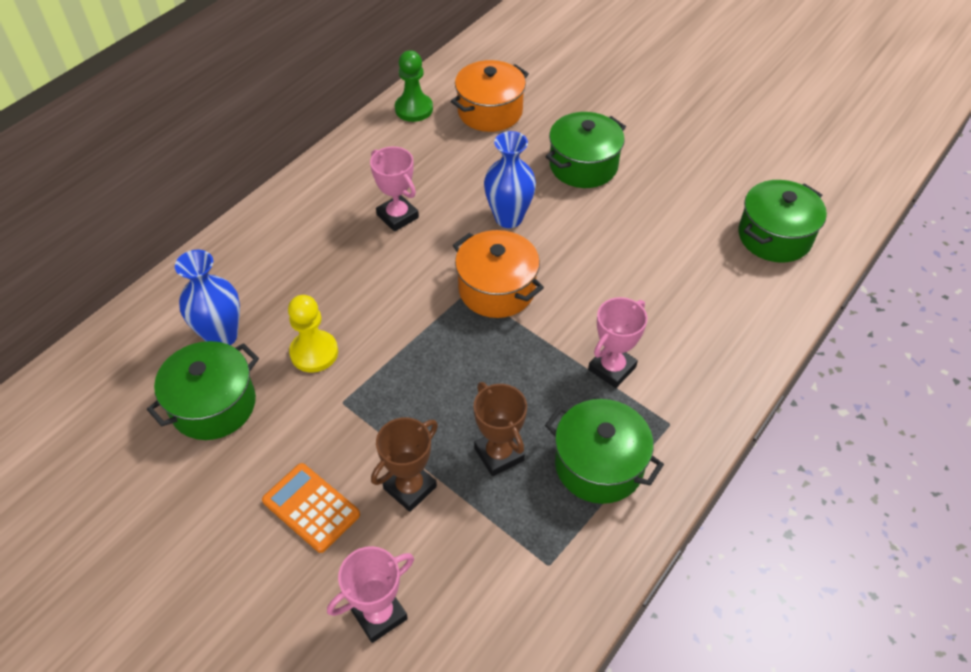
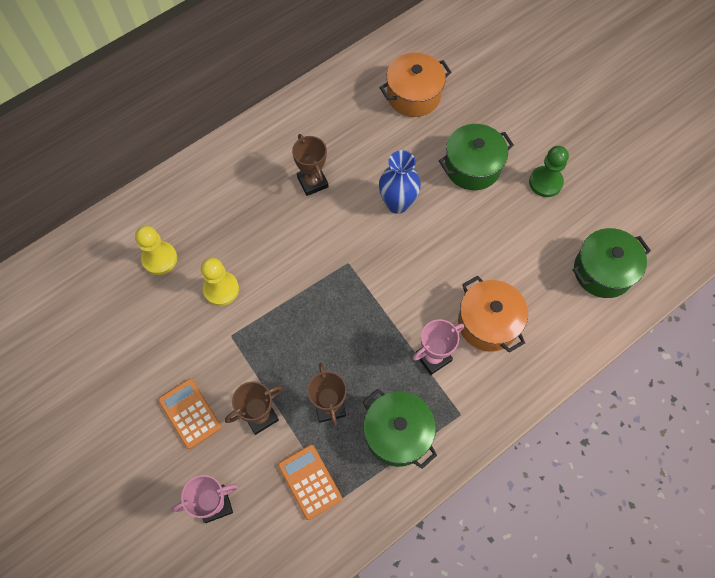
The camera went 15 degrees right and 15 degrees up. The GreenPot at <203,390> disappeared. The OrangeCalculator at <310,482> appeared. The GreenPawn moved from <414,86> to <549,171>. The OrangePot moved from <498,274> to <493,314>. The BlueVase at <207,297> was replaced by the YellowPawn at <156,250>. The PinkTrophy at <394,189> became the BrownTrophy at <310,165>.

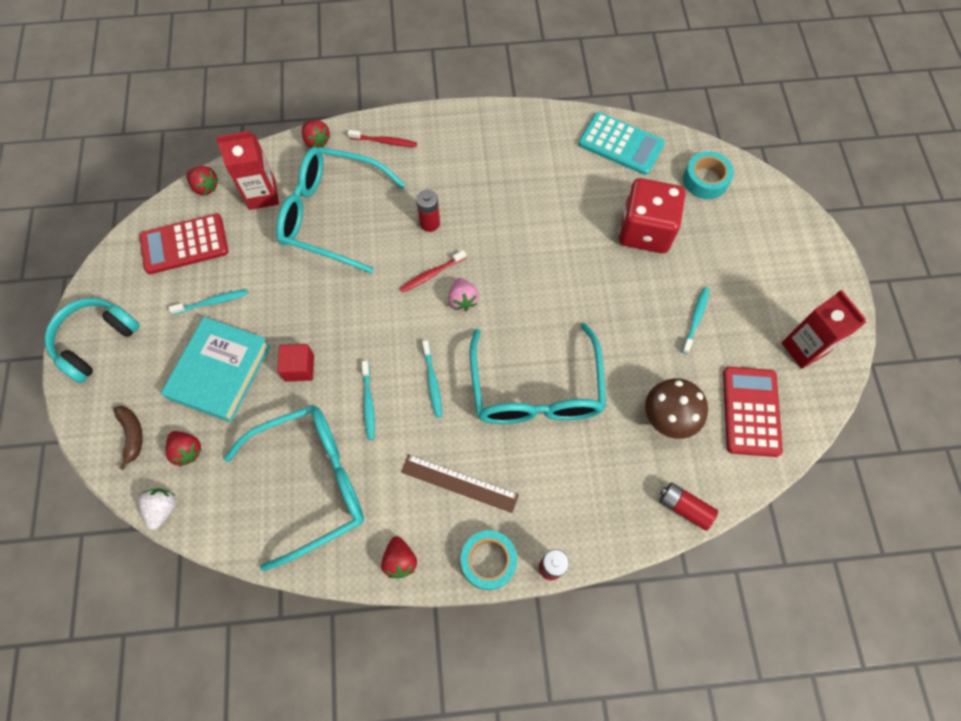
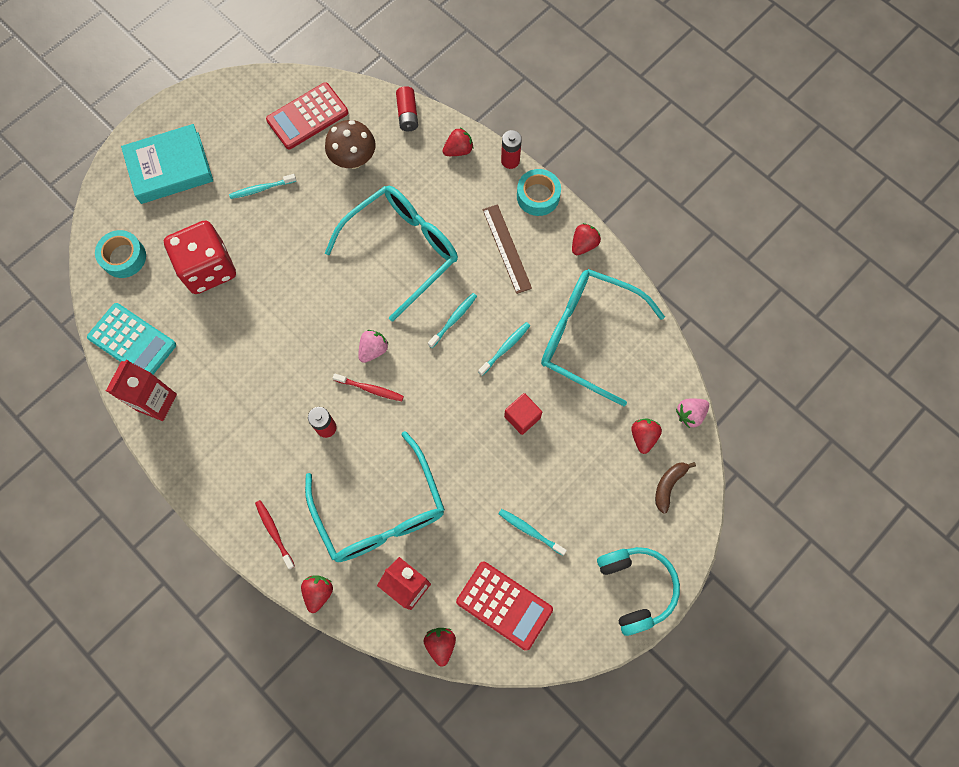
The camera went 130 degrees left and 5 degrees up. The RedStrawberry at <458,142> appeared. The TurquoiseBook moved from <216,370> to <167,164>. The RedCarton moved from <823,329> to <141,390>. The WhiteStrawberry at <157,509> became the PinkStrawberry at <692,413>. The TurquoiseHeadphones at <92,340> turned 105 degrees counterclockwise. The TurquoiseCalculator at <621,143> turned 135 degrees clockwise.

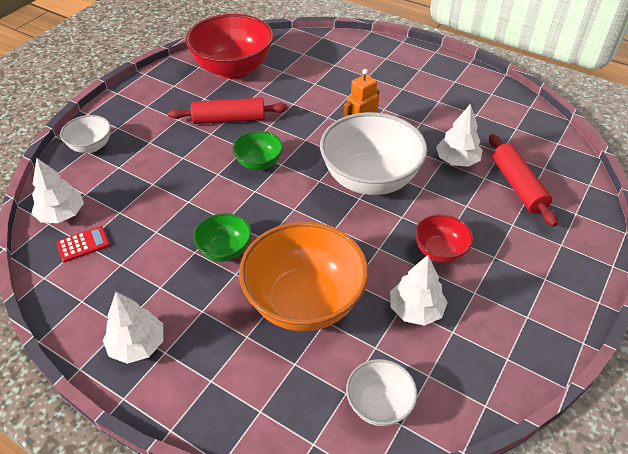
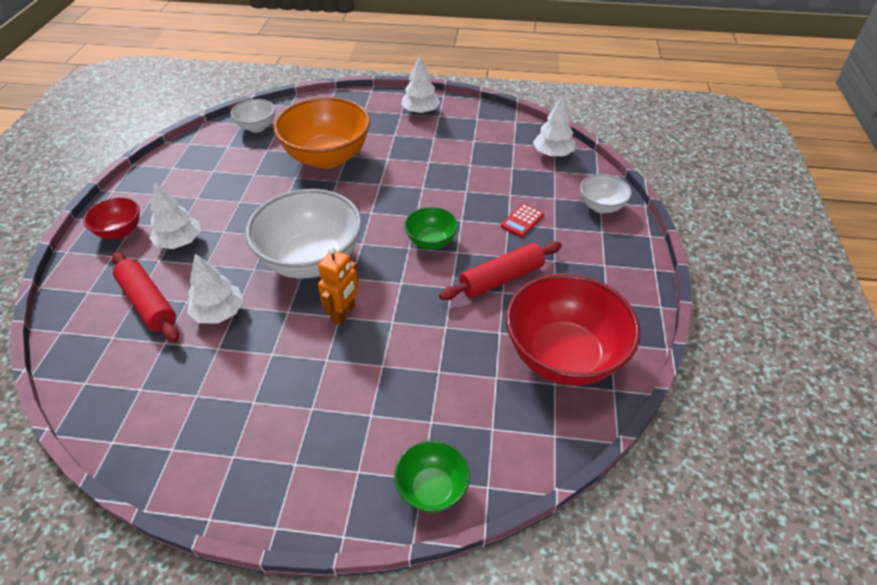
The camera went 155 degrees right and 0 degrees up. The RedCalculator moved from <83,244> to <522,220>. The GreenBowl moved from <222,237> to <432,476>. The WhiteTree moved from <419,290> to <175,215>. The RedBowl moved from <444,238> to <111,218>.

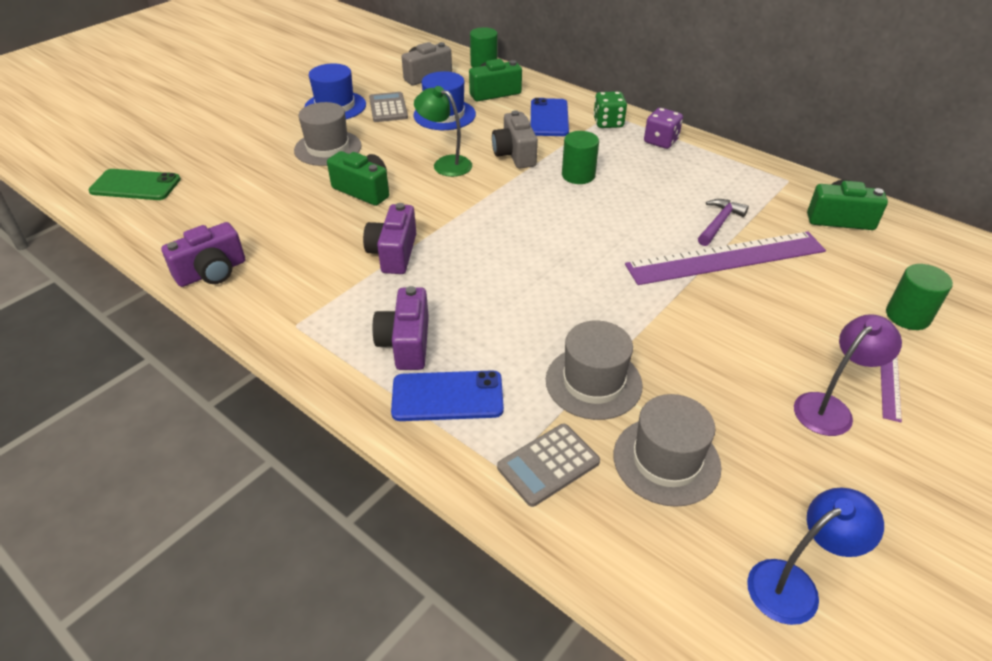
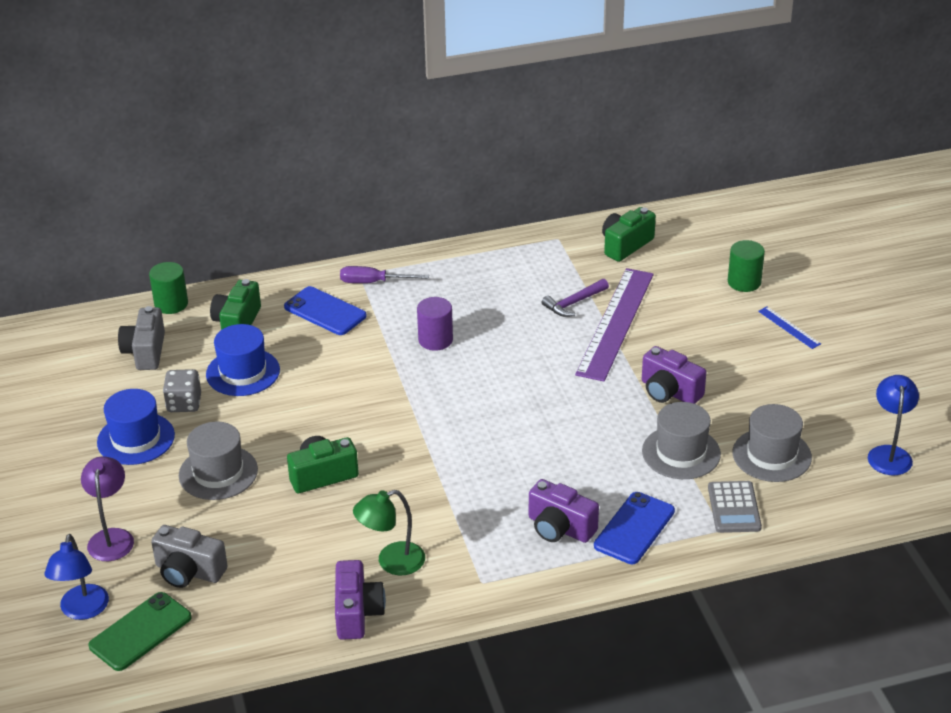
The camera went 55 degrees left and 5 degrees down. The PurpleDice at <663,128> disappeared. The BlueLamp at <76,577> appeared. The PurpleCamera moved from <389,238> to <674,375>. The GreenLamp moved from <443,131> to <389,532>. The GreyCamera moved from <515,139> to <189,556>. The PurpleLamp moved from <848,375> to <107,508>. The GreyCalculator at <388,107> was replaced by the GreyDice at <182,390>. The GreenDice at <610,109> was replaced by the PurpleScrewdriver at <384,274>. The GreenCylinder at <580,157> became the PurpleCylinder at <435,324>. The PurpleRuler at <891,389> became the BlueRuler at <789,328>. The PurpleHammer at <723,222> turned 105 degrees counterclockwise.

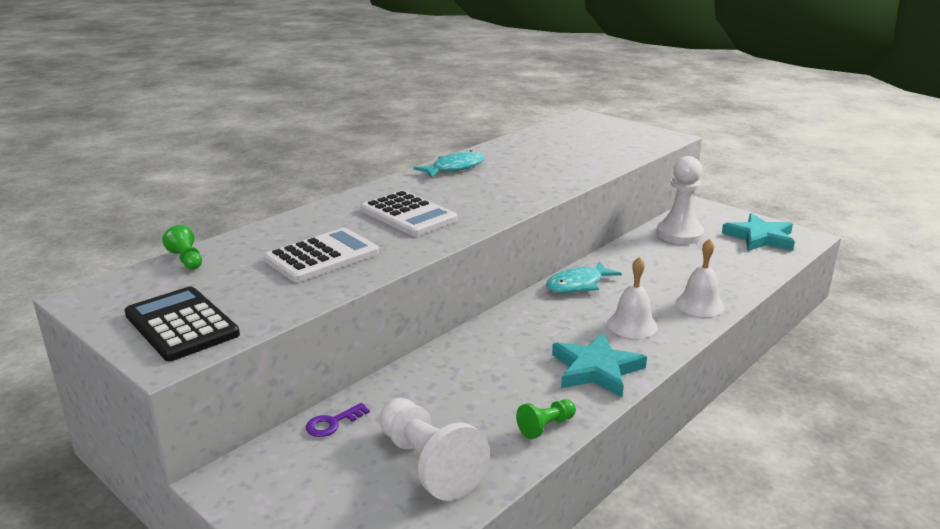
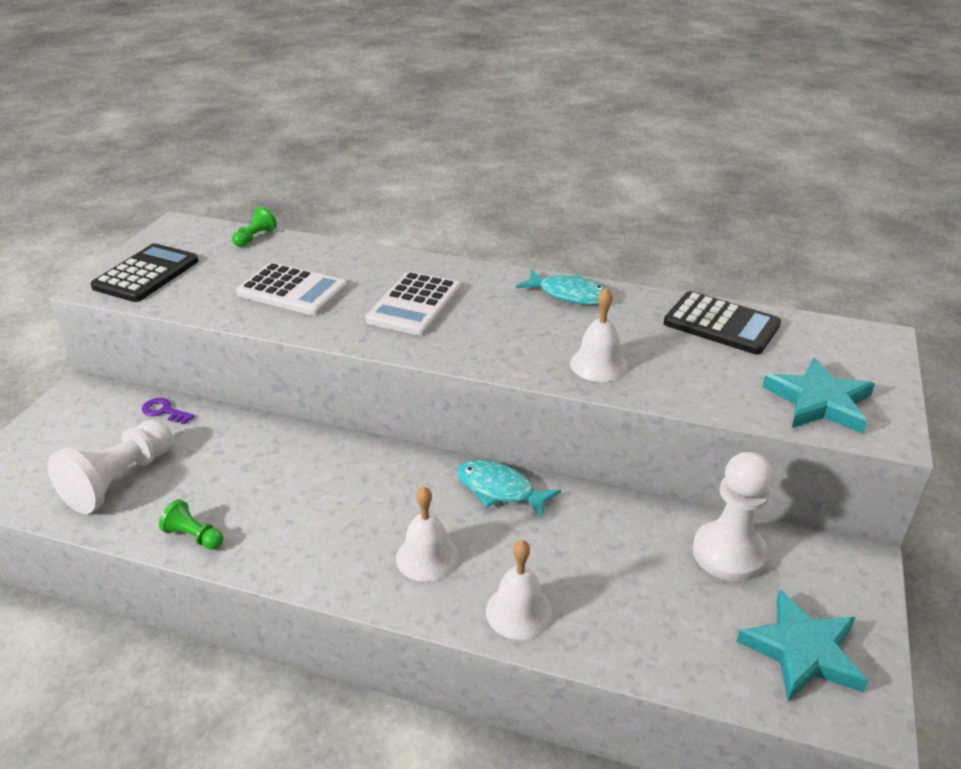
The camera went 65 degrees right and 10 degrees up. The WhiteBell at <599,335> appeared. The BlackCalculator at <722,322> appeared. The TurquoiseStar moved from <599,365> to <818,395>.

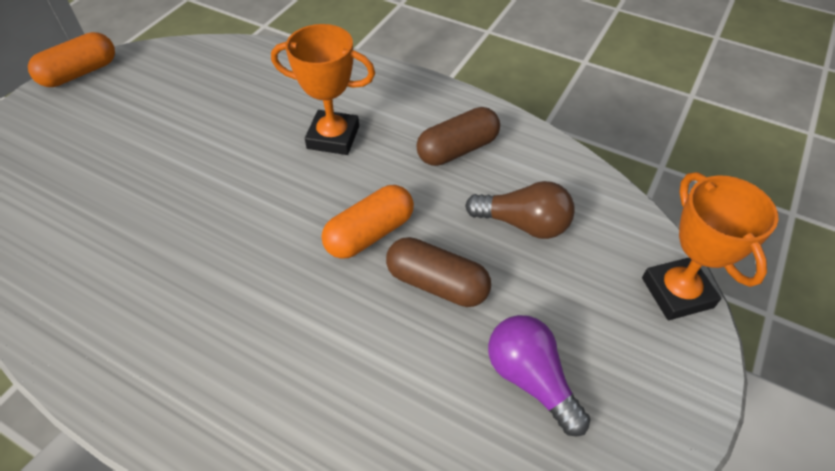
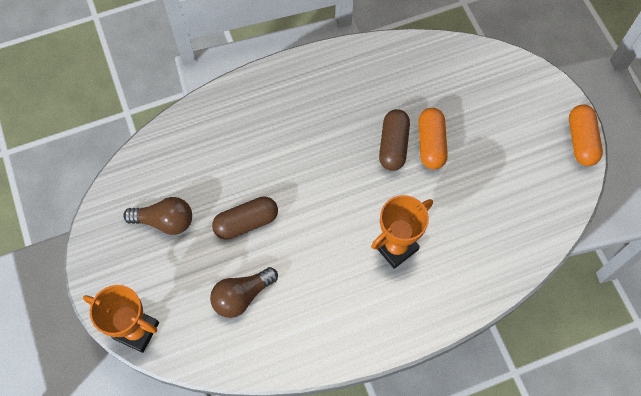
The camera went 130 degrees right and 15 degrees up. The OrangeCapsule moved from <367,222> to <433,138>. The BrownCapsule moved from <458,136> to <394,140>. The PurpleLightBulb at <539,375> became the BrownLightBulb at <157,216>.

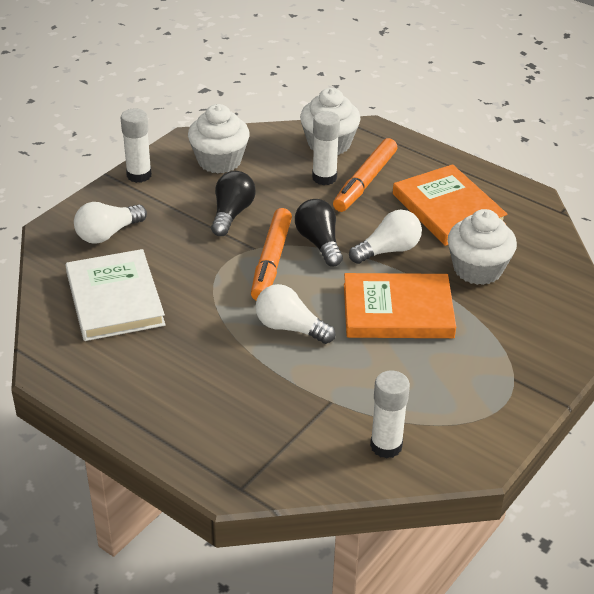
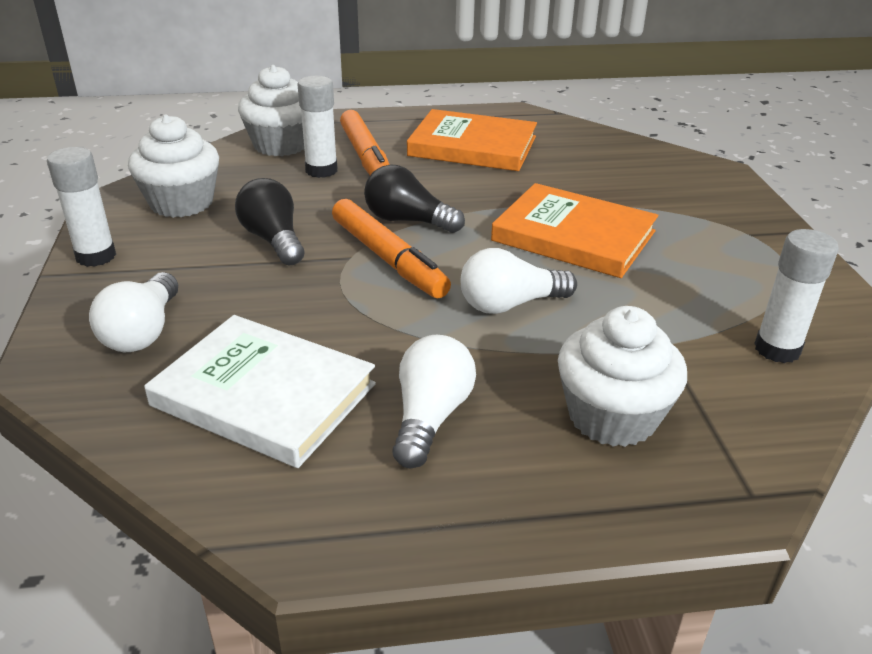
The camera went 45 degrees left and 5 degrees down. The WhiteLightBulb moved from <385,237> to <434,401>. The WhiteCupcake moved from <482,247> to <622,376>. The OrangeBook at <400,305> turned 75 degrees clockwise.

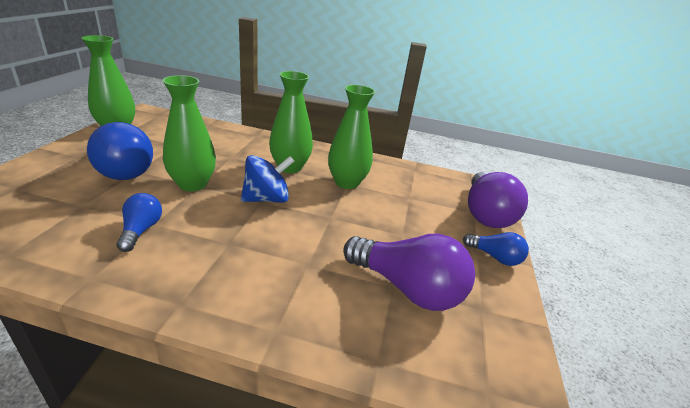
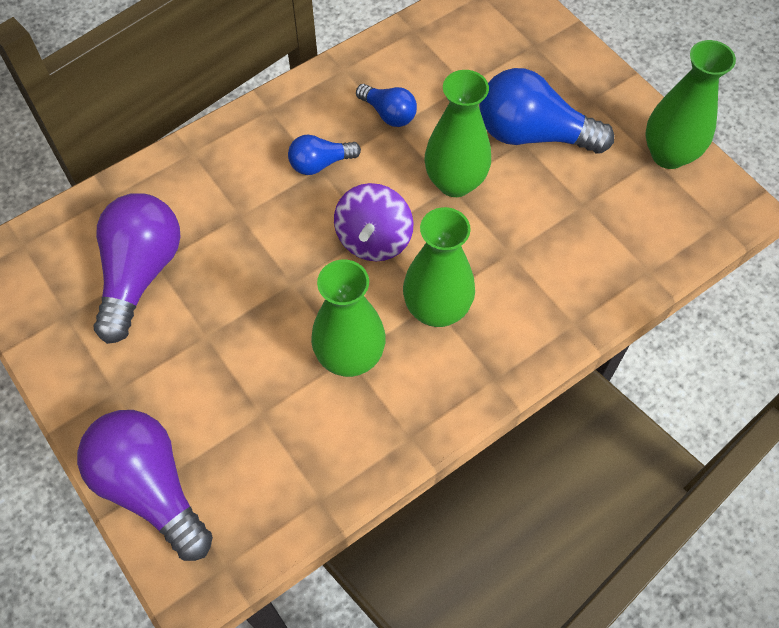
The camera went 135 degrees right and 30 degrees up. The BlueLightBulb moved from <496,249> to <324,154>. The BlueSpinningTop at <267,179> became the PurpleSpinningTop at <373,222>. The PurpleLightBulb at <409,272> turned 120 degrees clockwise.

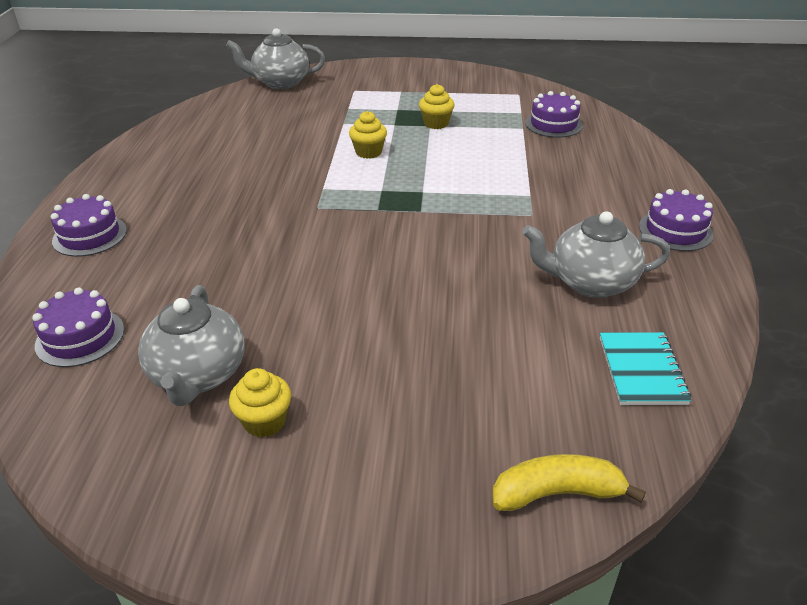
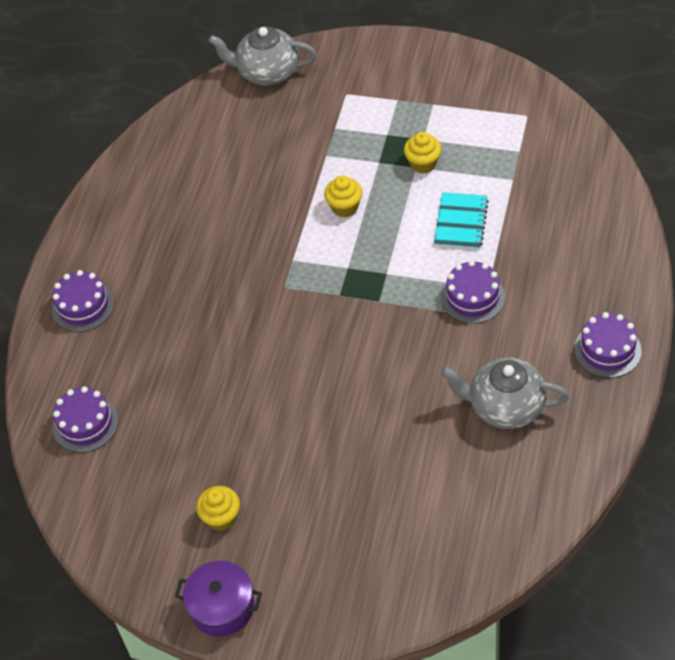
The camera went 15 degrees right and 15 degrees up. The GreyTeapot at <191,345> disappeared. The YellowBanana at <569,482> disappeared. The PurplePot at <218,598> appeared. The PurpleCake moved from <554,114> to <473,292>. The TurquoiseNotebook moved from <646,368> to <461,221>.

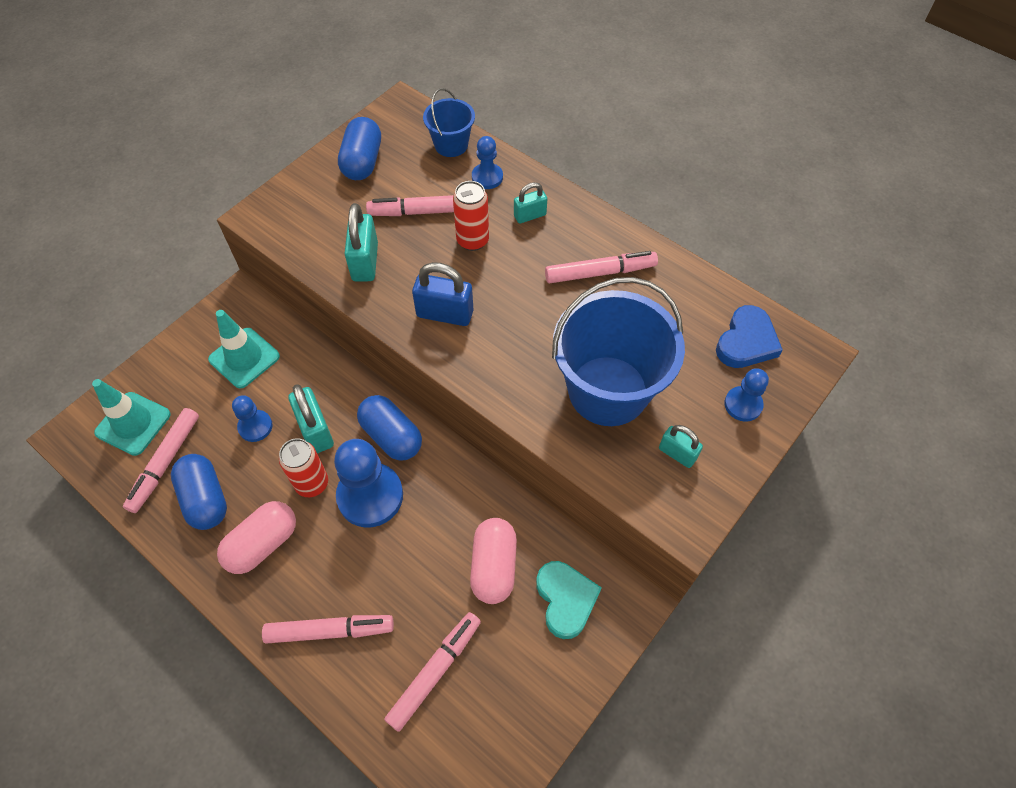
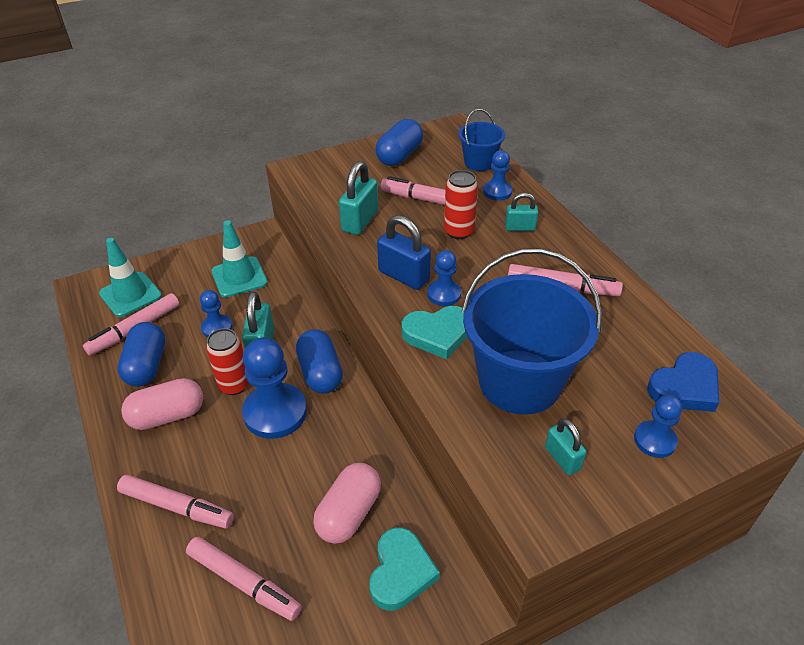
The camera went 25 degrees right and 15 degrees down. The TurquoiseHeart at <435,332> appeared. The BluePawn at <444,278> appeared. The PinkMarker at <432,672> turned 60 degrees clockwise.

